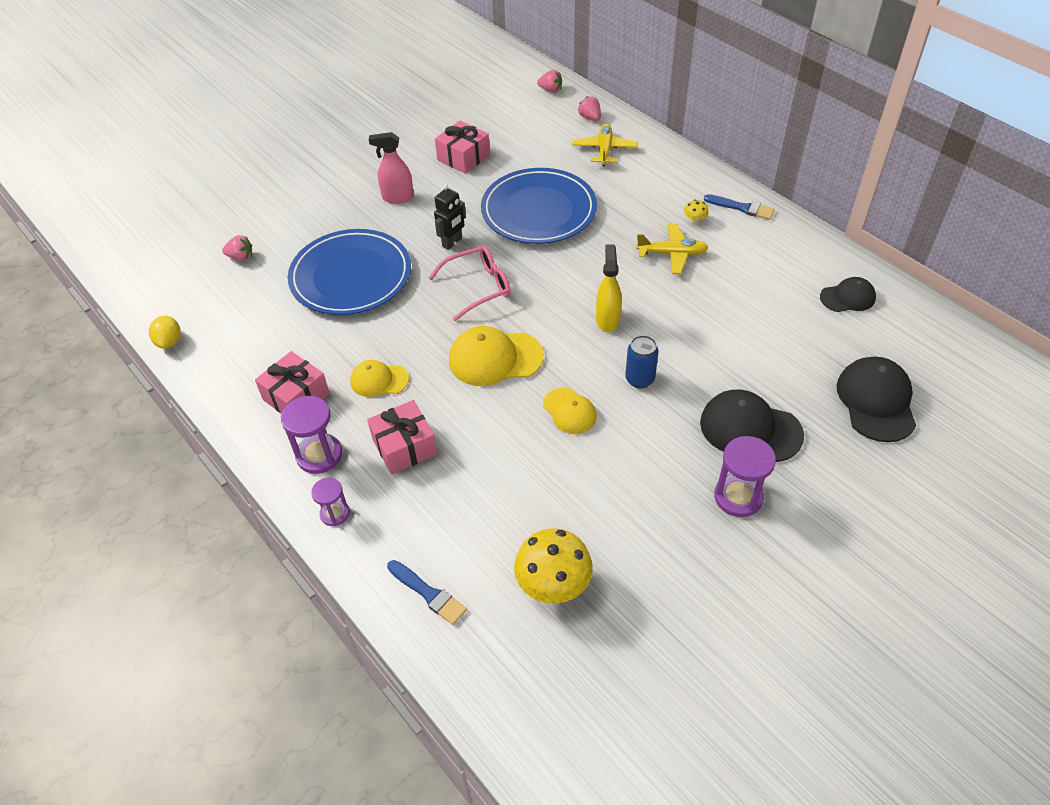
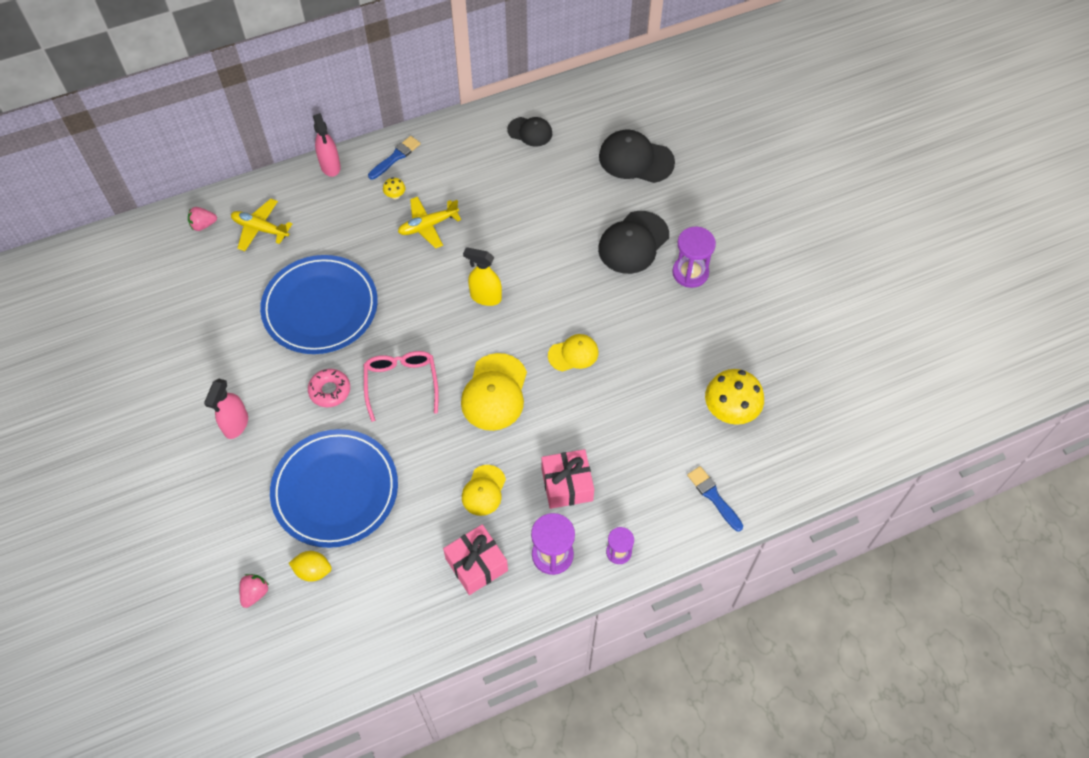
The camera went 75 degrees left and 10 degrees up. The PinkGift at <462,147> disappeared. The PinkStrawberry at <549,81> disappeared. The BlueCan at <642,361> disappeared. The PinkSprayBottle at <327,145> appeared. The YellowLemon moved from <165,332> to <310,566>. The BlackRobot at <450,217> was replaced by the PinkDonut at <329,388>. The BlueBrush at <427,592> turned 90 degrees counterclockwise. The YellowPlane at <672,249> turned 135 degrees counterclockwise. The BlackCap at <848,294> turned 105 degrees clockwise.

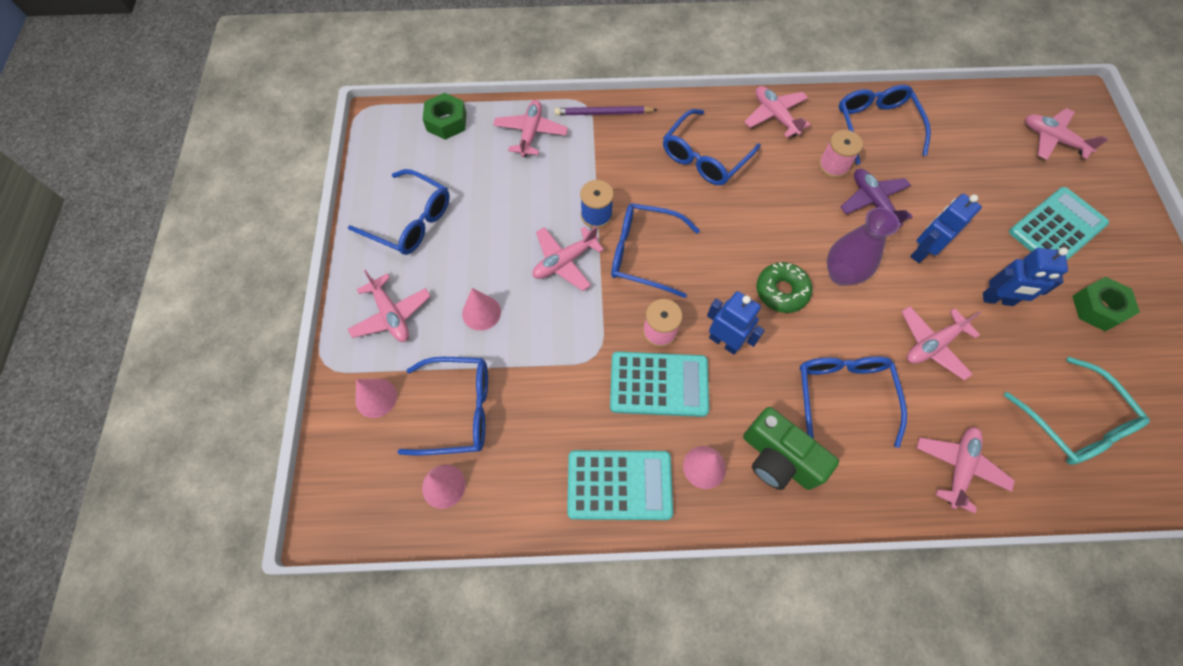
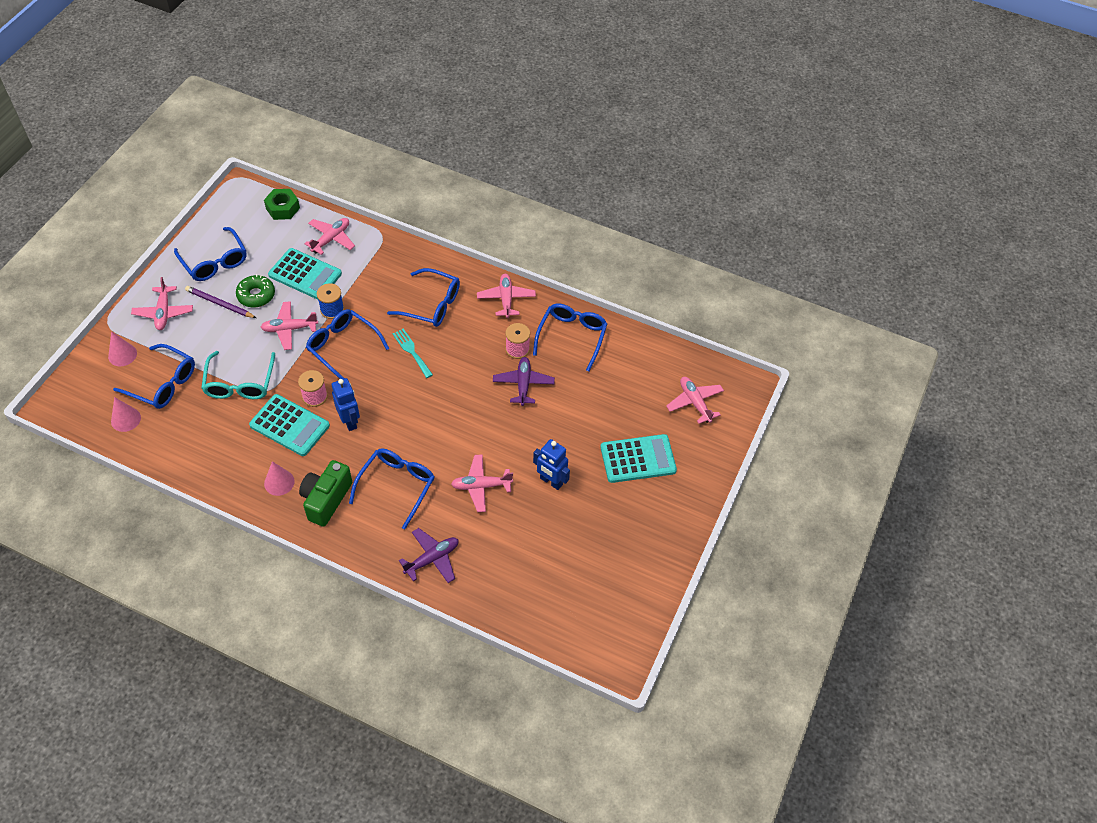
The camera went 25 degrees right and 10 degrees down. The PinkCone at <481,309> disappeared. The PurpleVase at <863,246> disappeared. The BlueRobot at <946,228> disappeared. The GreenNut at <1106,304> disappeared. The TurquoiseFork at <412,353> appeared. The PurplePencil moved from <606,110> to <220,302>. The TurquoiseCalculator moved from <620,485> to <305,274>. The GreenDonut moved from <784,287> to <255,291>. The TurquoiseGlasses moved from <1077,411> to <238,375>. The PinkPlane at <965,470> became the PurplePlane at <429,555>. The BlueGlasses at <712,147> turned 135 degrees counterclockwise. The GreenCamera at <791,448> turned 45 degrees clockwise.

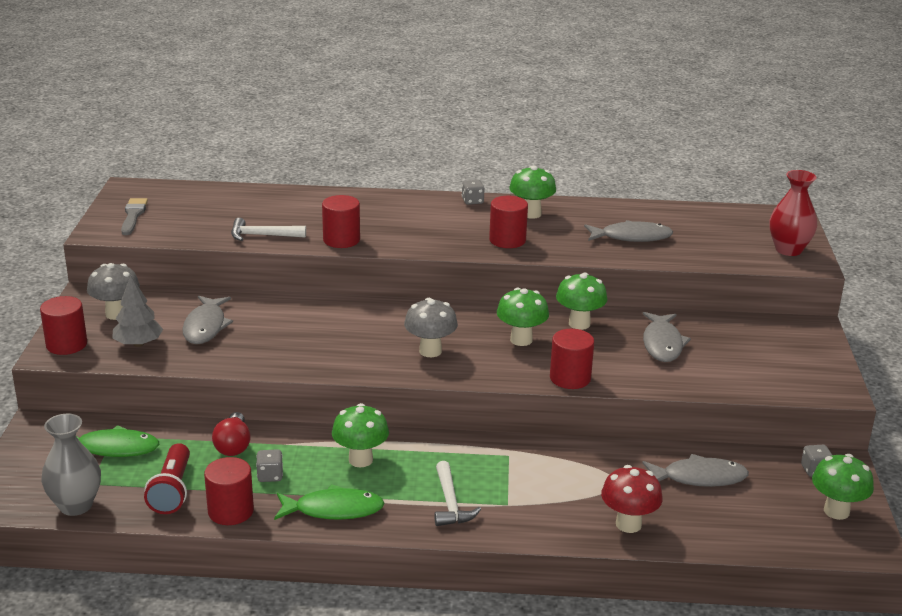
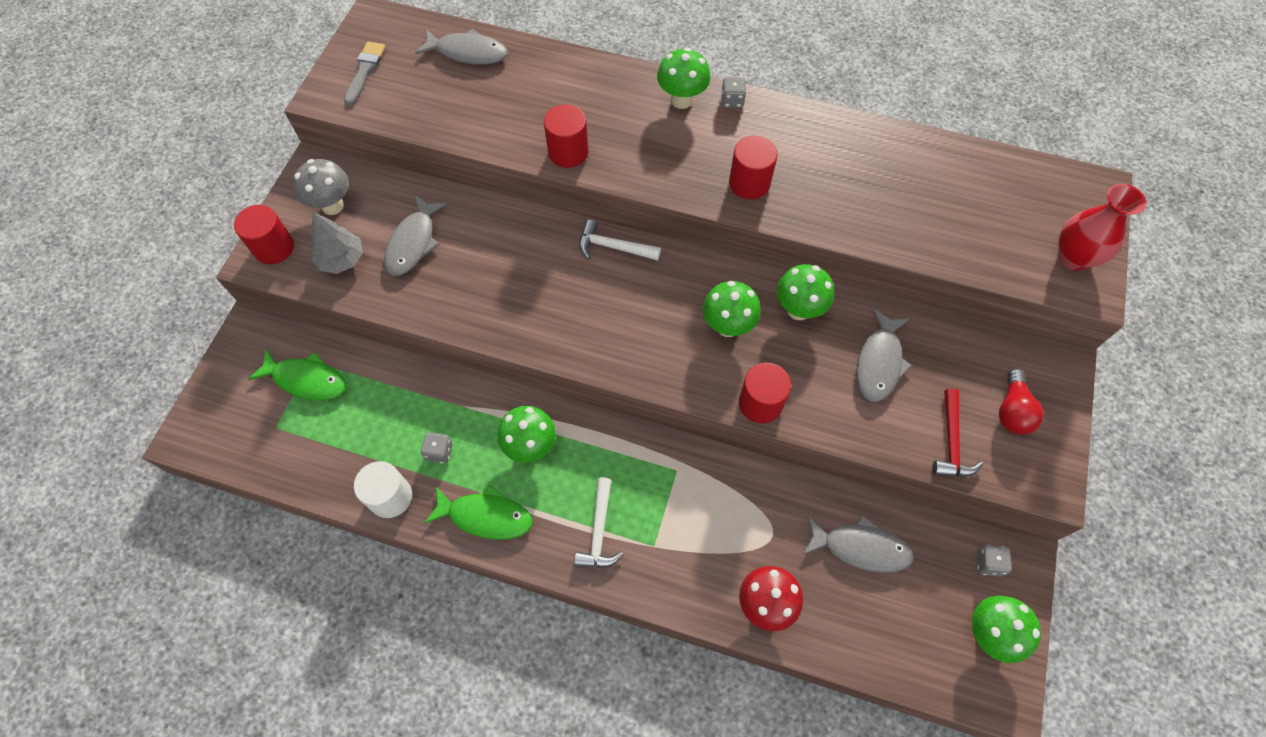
The camera went 15 degrees right and 35 degrees up. The GreyVase at <71,465> disappeared. The RedFlashlight at <167,478> disappeared. The GreyMushroom at <431,327> disappeared. The RedHammer at <957,432> appeared. The RedLightBulb moved from <231,434> to <1021,402>. The WhiteHammer moved from <268,229> to <620,240>. The GreenMushroom moved from <532,192> to <683,78>. The GreyFish moved from <628,231> to <461,47>. The RedCylinder at <229,491> became the WhiteCylinder at <383,489>.

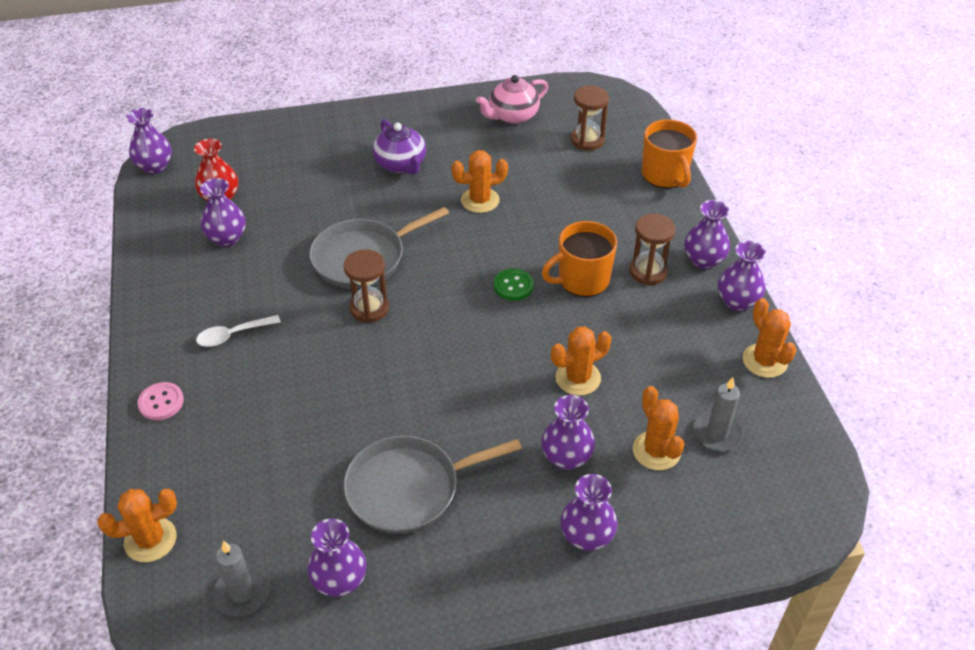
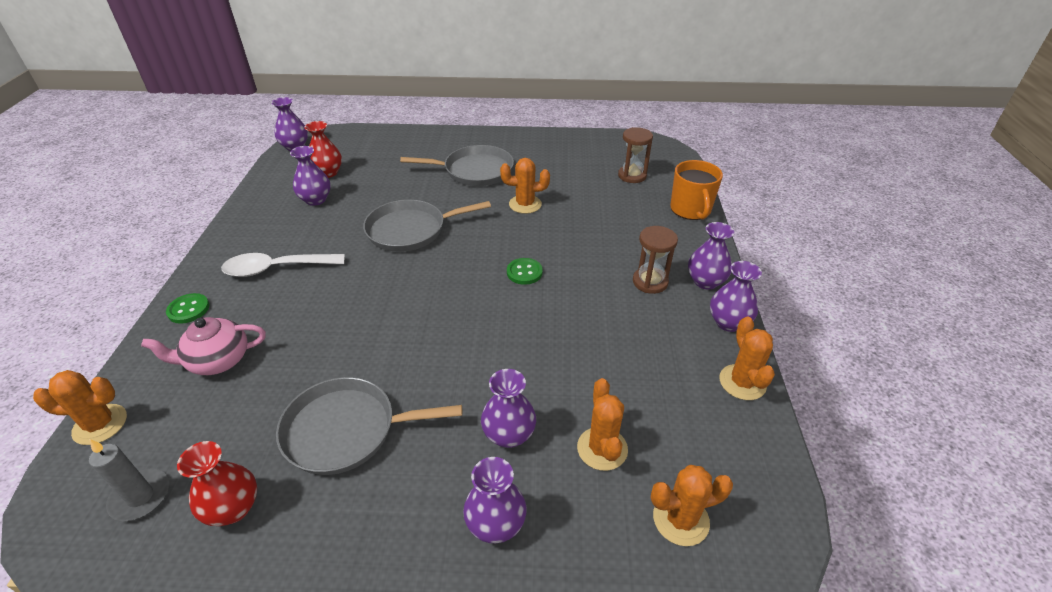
The camera went 15 degrees right and 5 degrees down. The BrownHourglass at <366,286> disappeared. The OrangeMug at <579,259> disappeared. The GreyCandle at <718,414> disappeared. The PinkTeapot moved from <512,99> to <203,346>. The OrangeCactus moved from <581,361> to <692,505>. The PurpleTeapot at <399,147> was replaced by the GreyPan at <457,165>. The PinkButton at <160,401> became the GreenButton at <187,308>. The PurpleVase at <337,557> became the RedVase at <217,483>. The WhiteSpoon at <238,331> changed to 1.62 times the size.

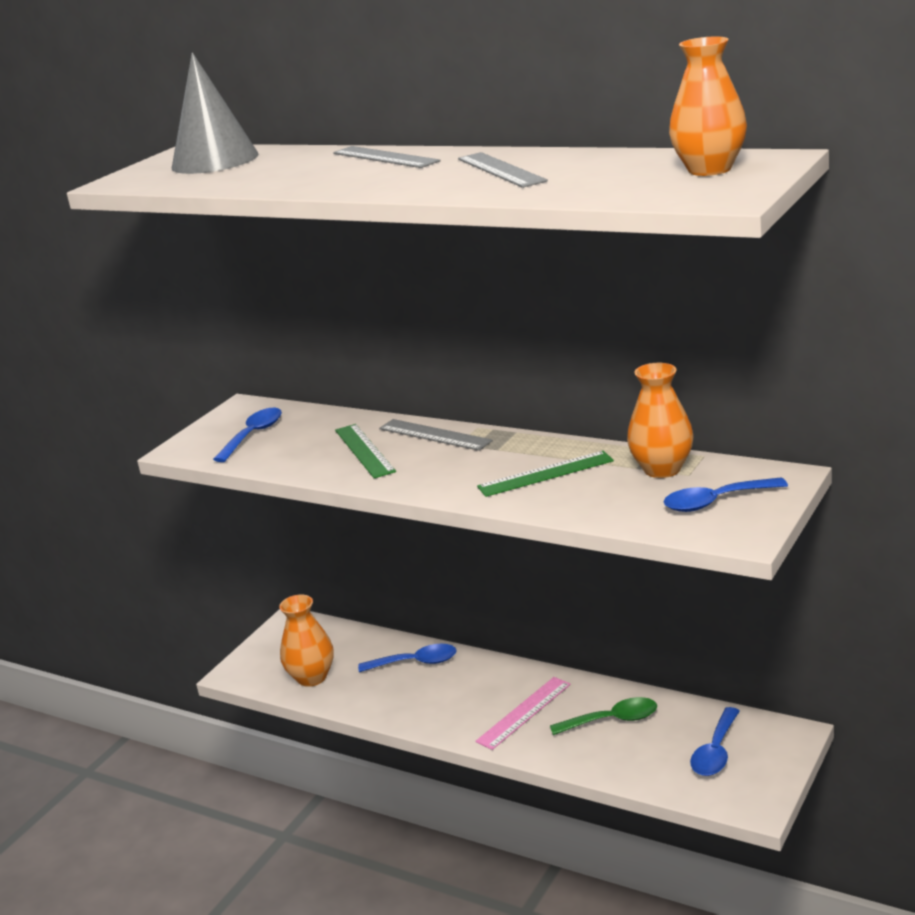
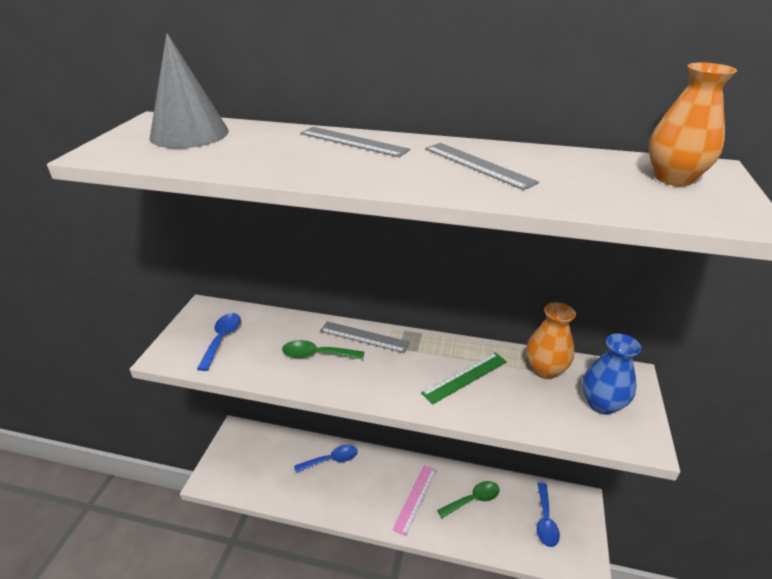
The camera went 20 degrees left and 10 degrees up. The OrangeVase at <306,641> disappeared. The GreenRuler at <365,451> was replaced by the GreenSpoon at <323,350>. The BlueSpoon at <726,494> was replaced by the BlueVase at <611,374>.

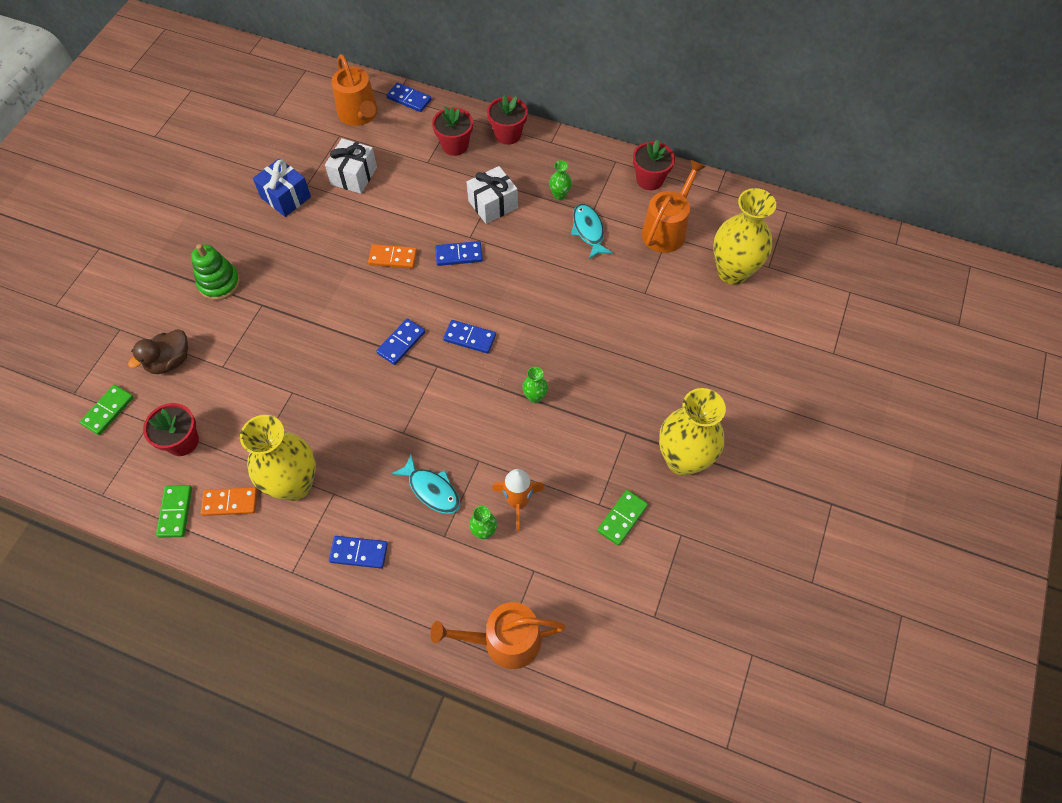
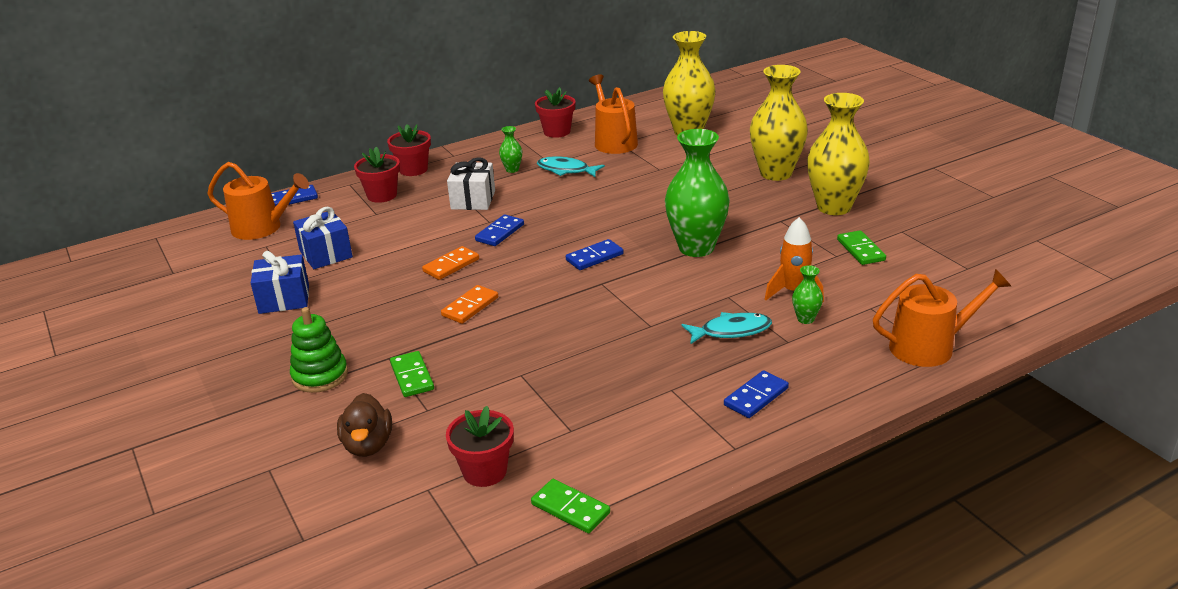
The camera went 50 degrees left and 30 degrees down. The BlueDomino at <400,342> disappeared. The GreenDomino moved from <107,409> to <412,374>. The OrangeDomino moved from <229,501> to <469,304>. The YellowVase moved from <278,458> to <779,123>. The WhiteGift at <351,166> became the BlueGift at <323,238>. The OrangeWateringCan at <498,635> turned 135 degrees counterclockwise. The GreenVase at <535,385> changed to 2.35 times the size.

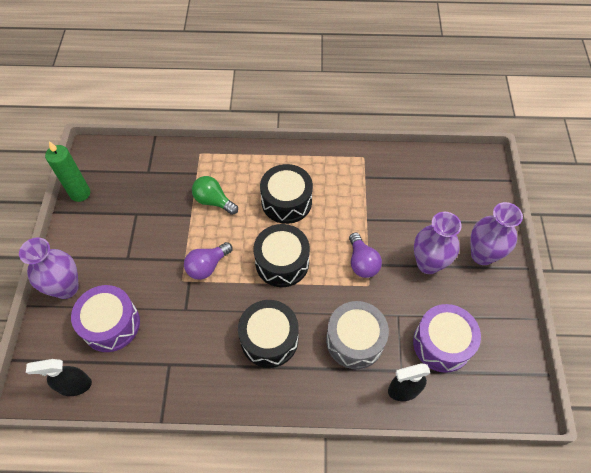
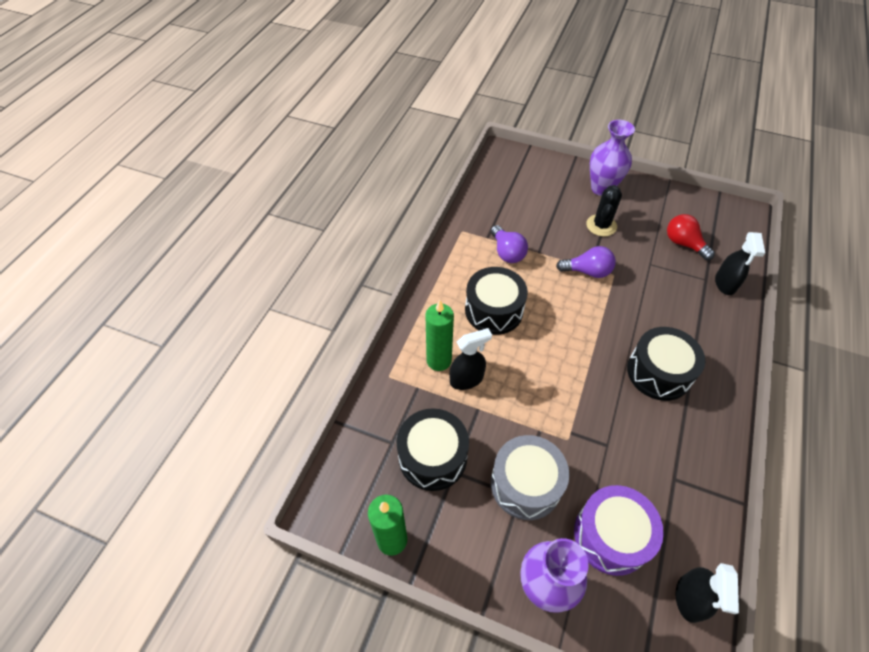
The camera went 70 degrees left and 5 degrees down. The GreenCandle at <440,335> appeared. The PurpleLightBulb moved from <208,261> to <509,244>. The BlackDrum moved from <282,255> to <433,449>. The GreyDrum moved from <357,335> to <530,477>. The GreenLightBulb at <215,195> was replaced by the BlackSprayBottle at <470,359>. The PurpleDrum at <447,338> was replaced by the RedLightBulb at <691,237>. The PurpleVase at <438,243> was replaced by the BlackCactus at <604,210>.

